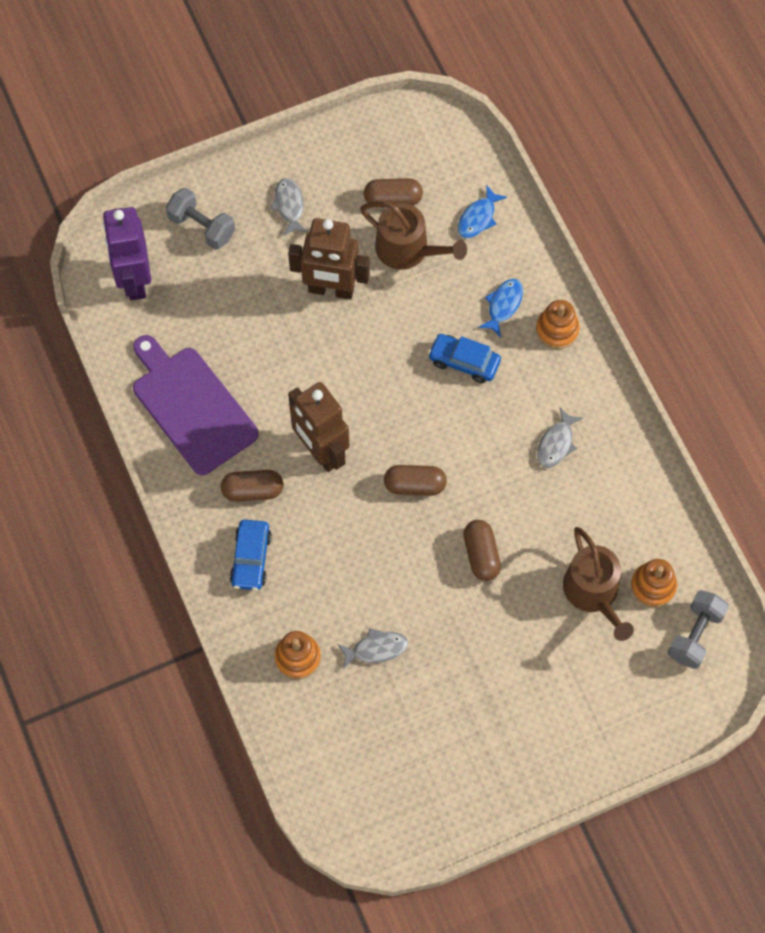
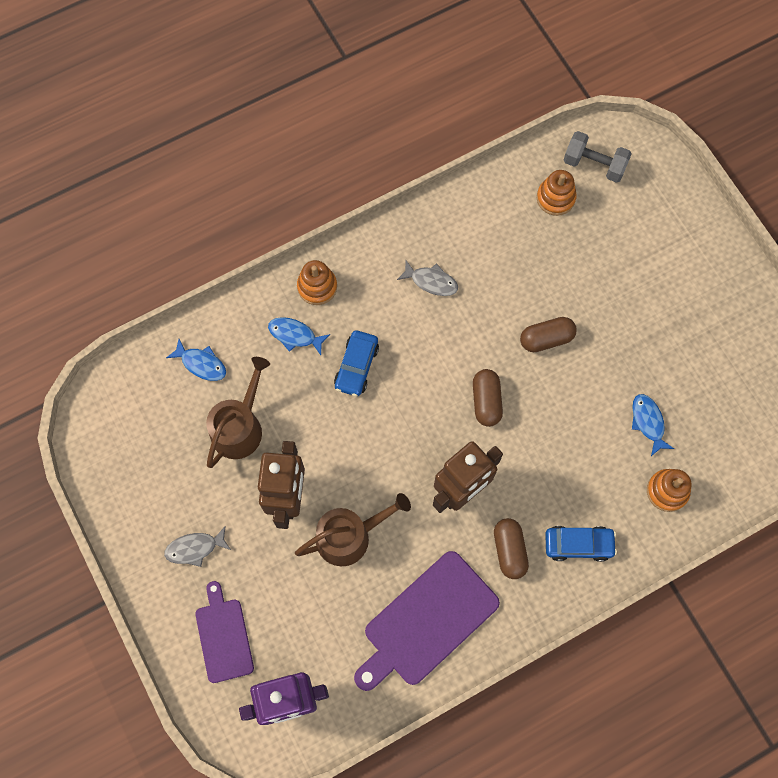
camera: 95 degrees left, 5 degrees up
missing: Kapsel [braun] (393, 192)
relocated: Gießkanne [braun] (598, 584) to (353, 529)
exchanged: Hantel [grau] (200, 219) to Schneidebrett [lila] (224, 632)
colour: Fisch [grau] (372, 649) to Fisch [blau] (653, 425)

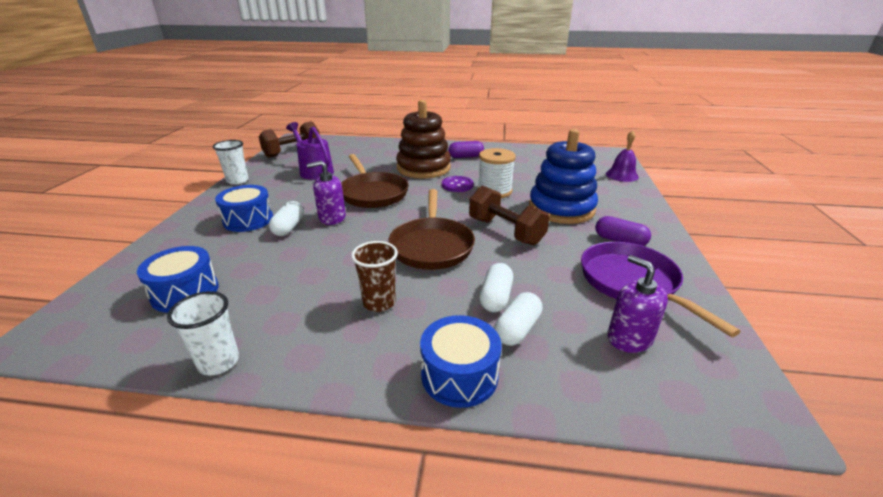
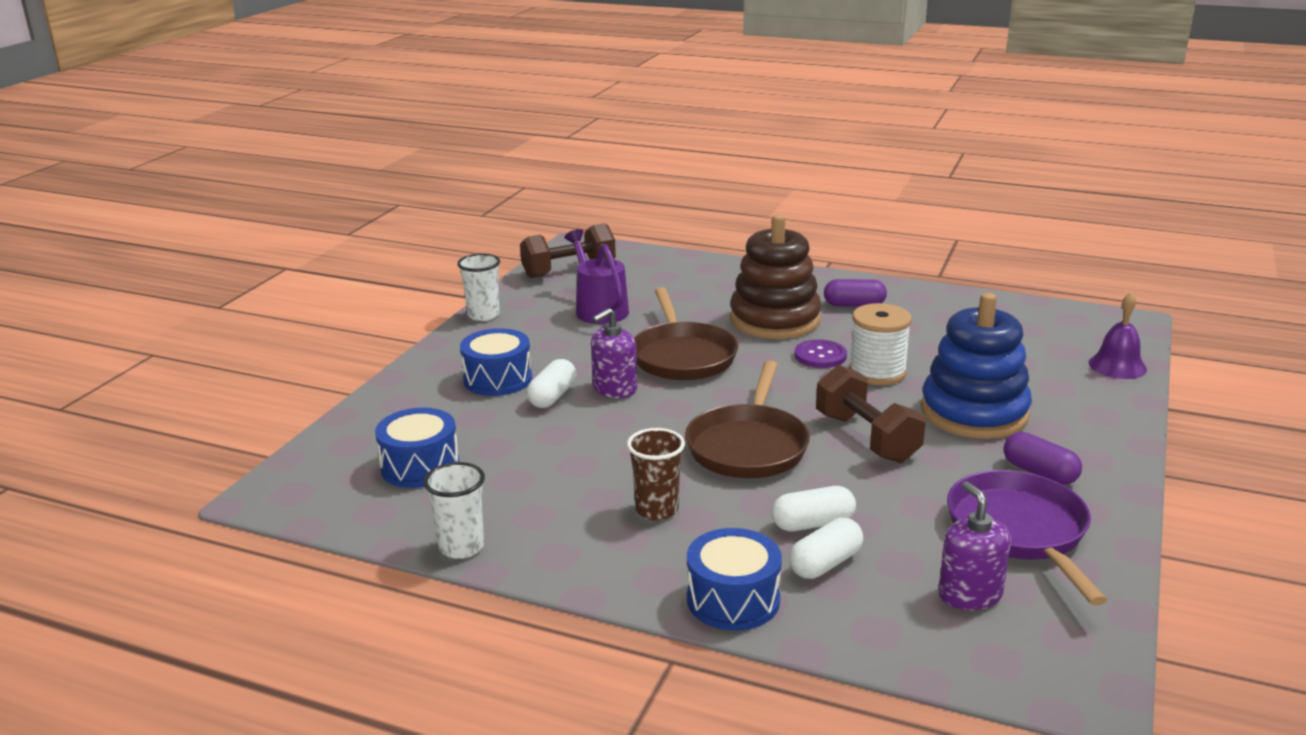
camera: 15 degrees right, 5 degrees down
spun: Seifenspender [lila] (326, 193) = (614, 353) 45 degrees counterclockwise; Kapsel [weiß] (496, 287) = (814, 508) 45 degrees clockwise

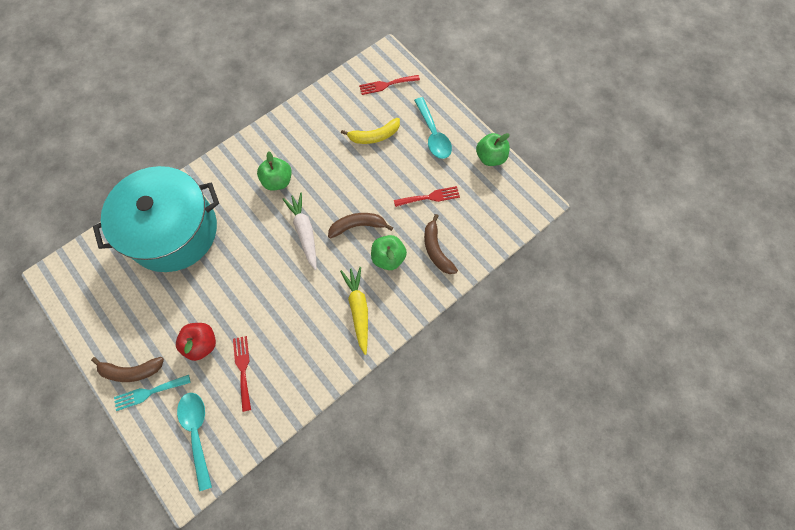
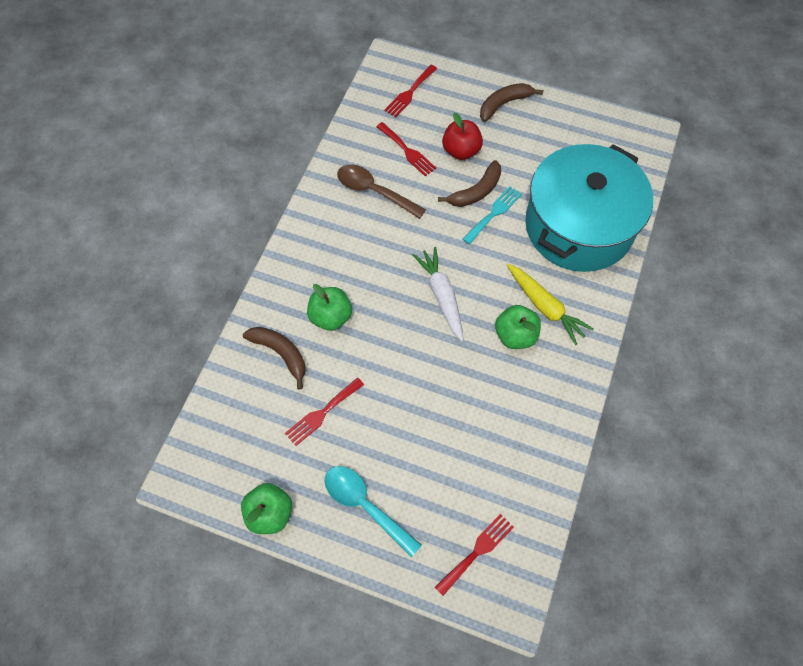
camera: 150 degrees right, 5 degrees down
missing: Banane [gelb] (370, 131)
appeared: Löffel [braun] (381, 191)
relocated: Banane [braun] (360, 226) to (469, 183); Gabel [türkis] (152, 393) to (492, 215); Karotte [gelb] (354, 311) to (550, 304)
exchanged: Löffel [türkis] (194, 442) to Gabel [rot] (410, 91)
spun: Karotte [weiß] (300, 231) = (438, 294) 150 degrees counterclockwise

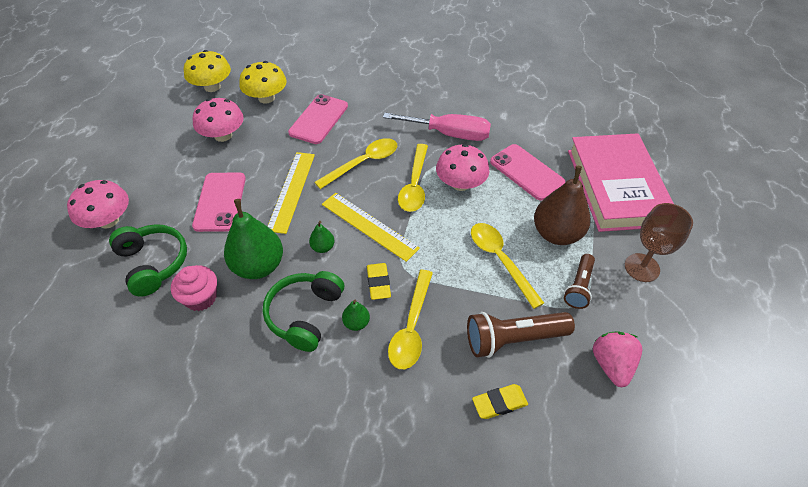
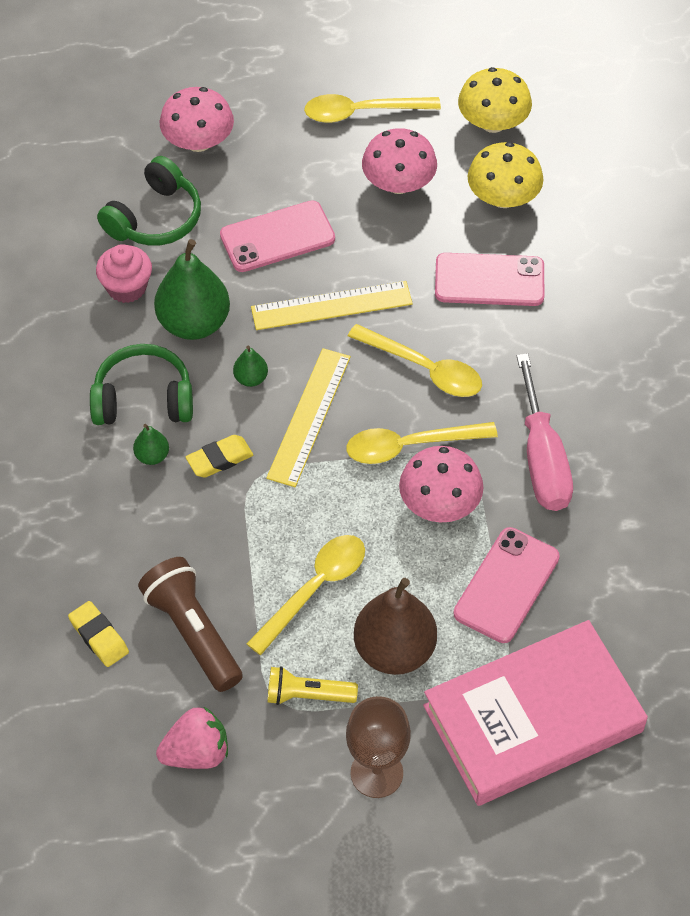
camera: 70 degrees right, 5 degrees up
relocated: Löffel [gelb] (410, 319) to (372, 108)
colour: Taschenlampe [braun] (579, 281) to Taschenlampe [gelb] (313, 685)

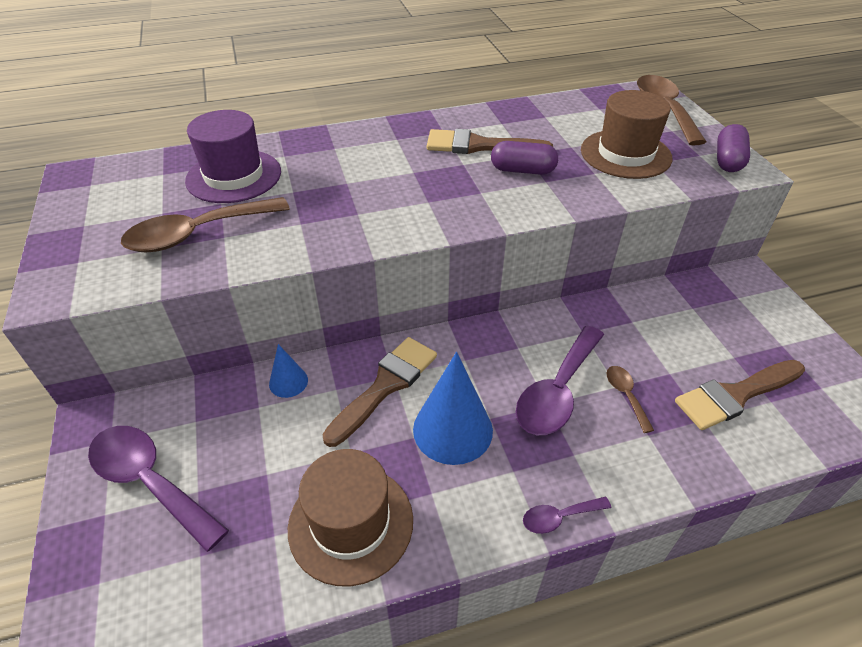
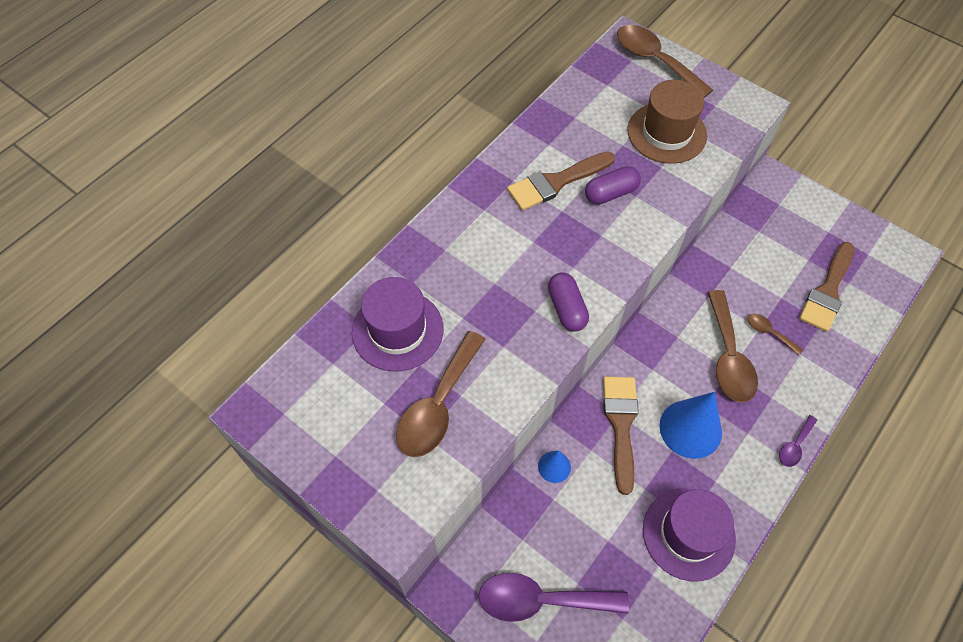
camera: 35 degrees left, 15 degrees up
relocated: Kapsel [lila] (733, 148) to (568, 302)
colour: Hut [braun] (350, 517) to Hut [lila] (689, 535); Löffel [lila] (560, 380) to Löffel [braun] (733, 346)

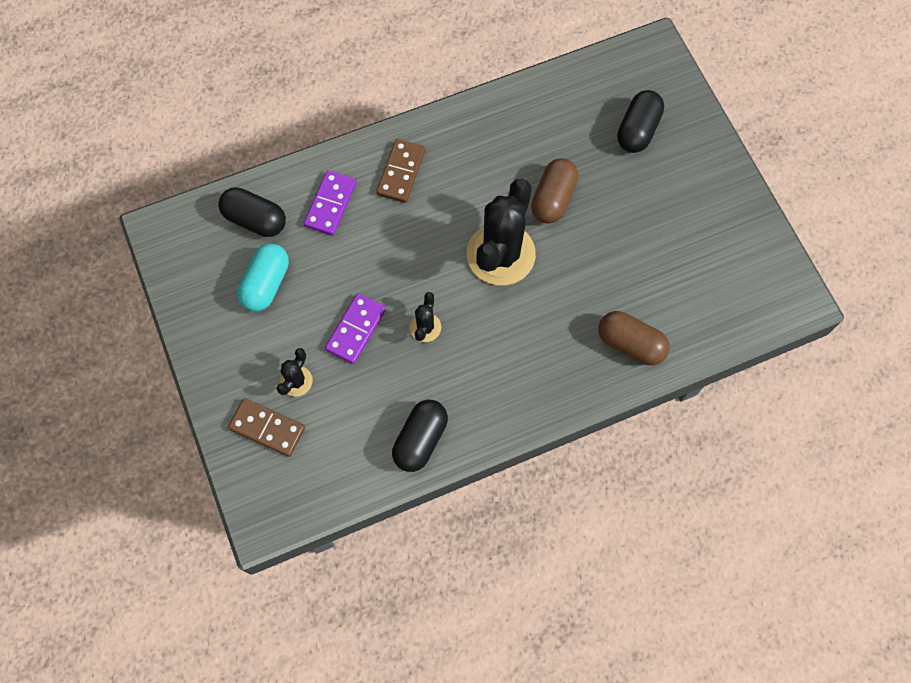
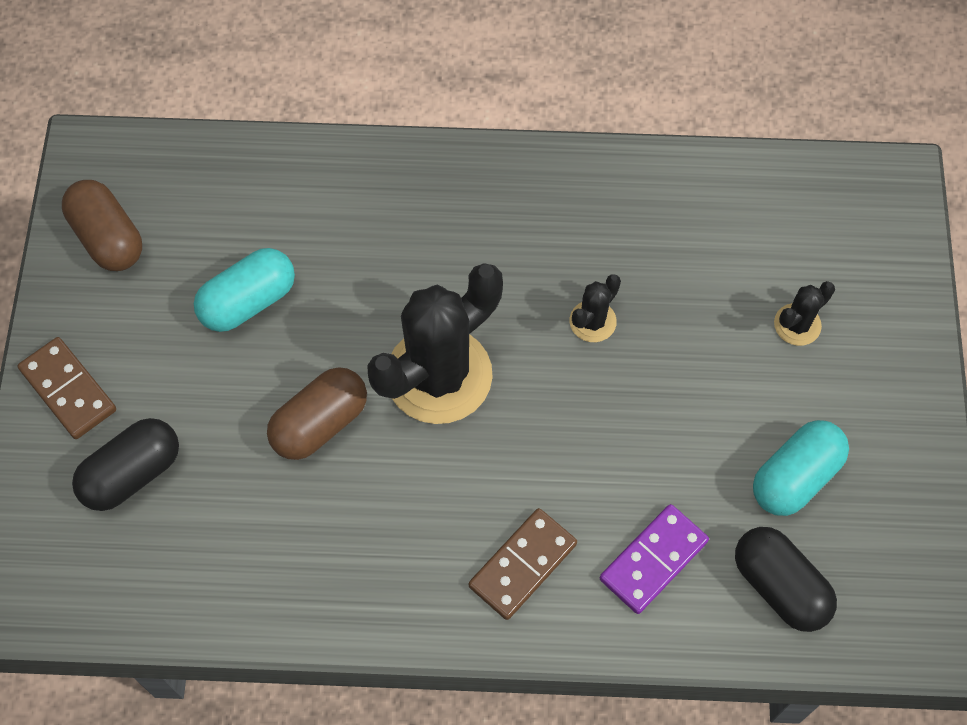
camera: 155 degrees left, 5 degrees down
missing: Dominostein [lila] (355, 328); Kapsel [schwarz] (420, 436)
appeared: Kapsel [türkis] (244, 290)
relocated: Dominostein [braun] (266, 427) to (67, 388); Kapsel [braun] (634, 338) to (102, 225)

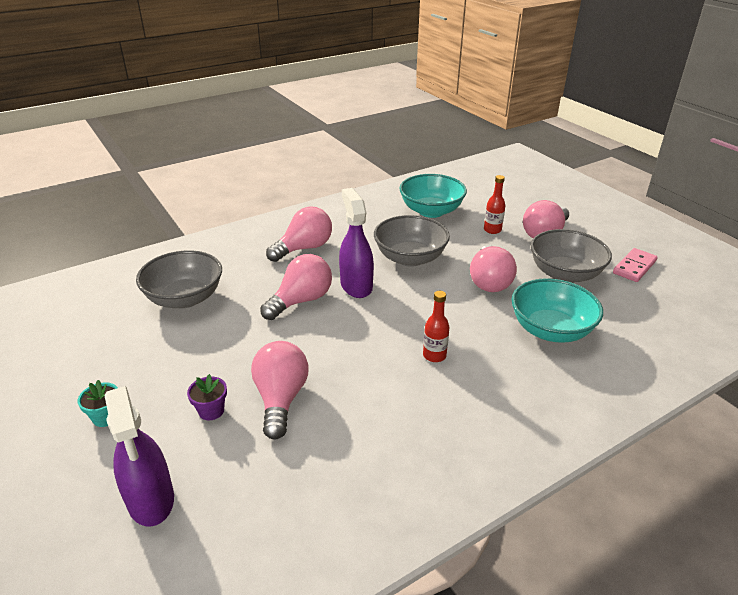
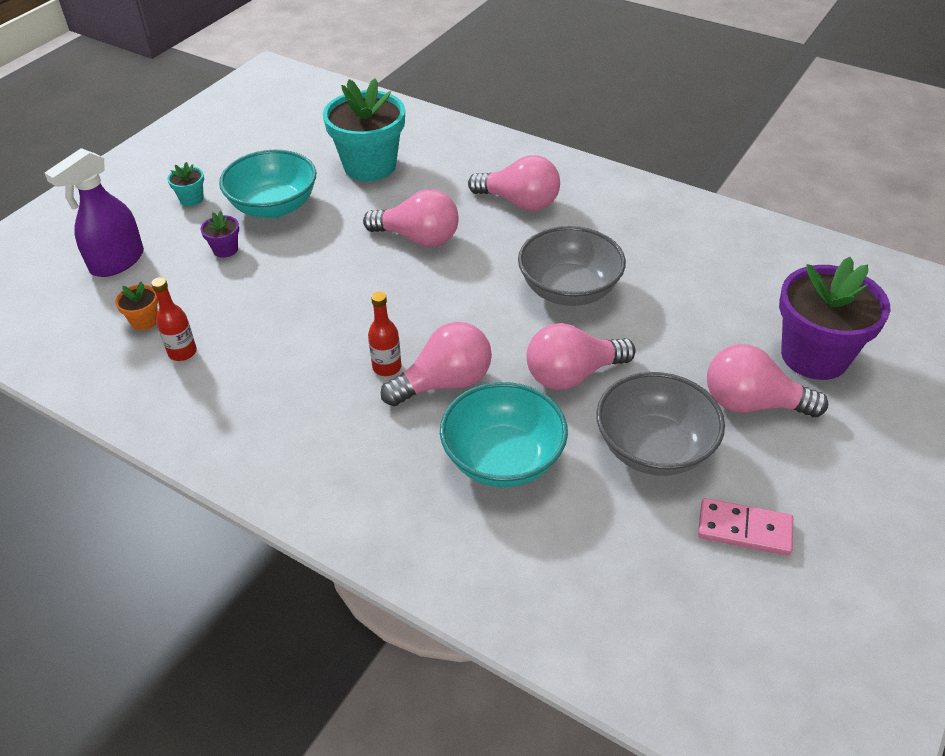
camera: 65 degrees right, 10 degrees up
missing: Sprühflasche [lila] (356, 243)
appeared: Blumentopf [orange] (136, 306); Blumentopf [lila] (834, 318)
relocated: Flasche [rot] (494, 204) to (174, 319); Schüssel [türkis] (433, 196) to (267, 184); Glühbirne [rosa] (279, 390) to (436, 364)
exchanged: Schüssel [grau] (179, 279) to Blumentopf [türkis] (364, 129)

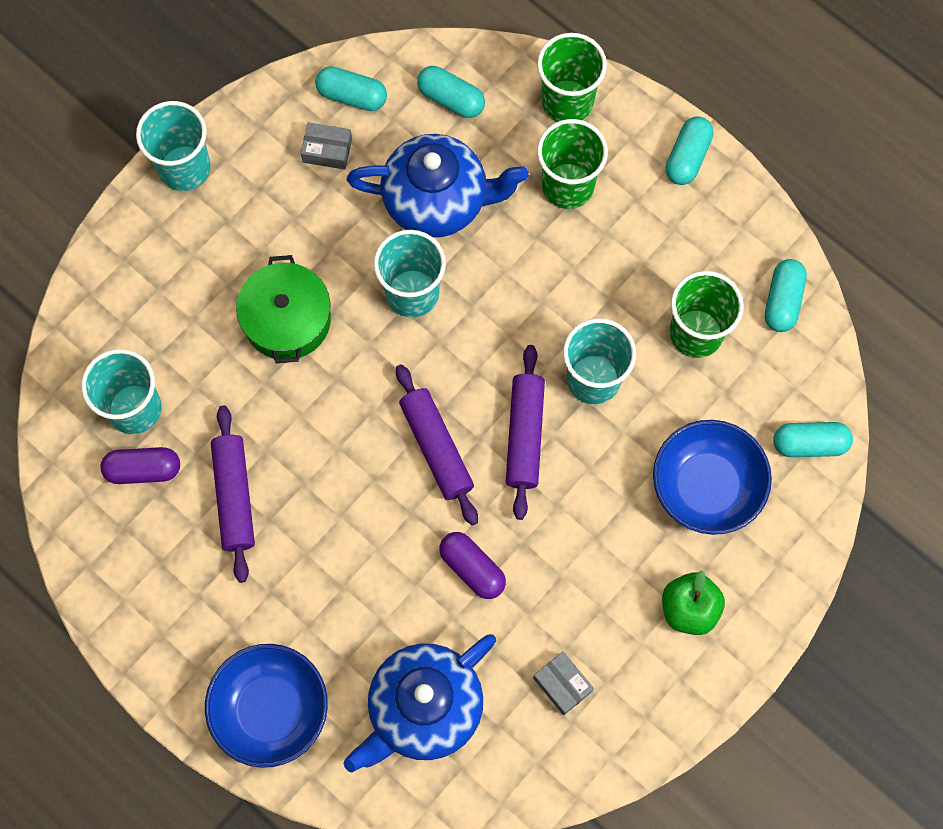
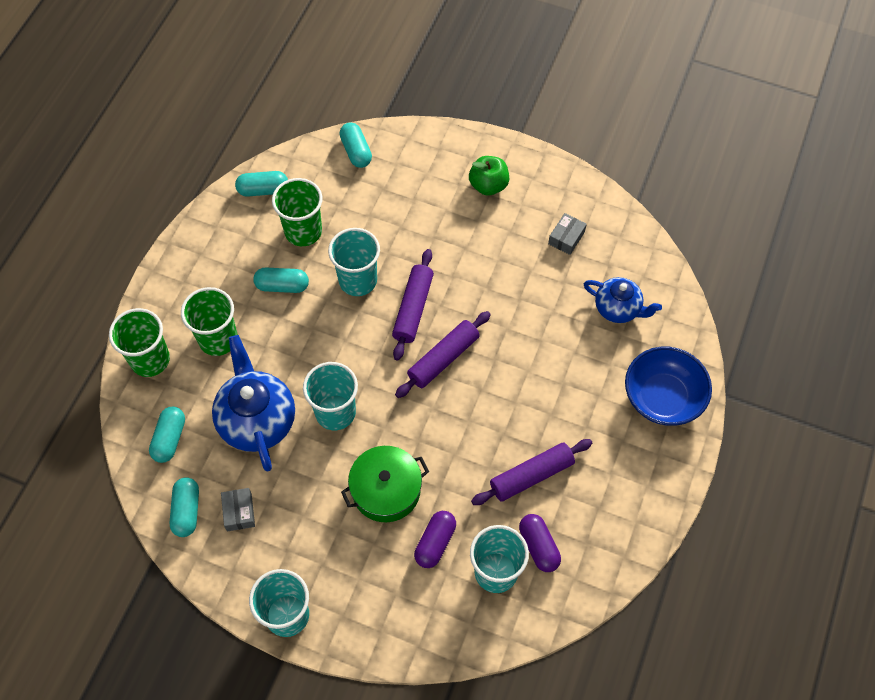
camera: 110 degrees left, 10 degrees down
missing: Schüssel [blau] (712, 477)
relocated: Kapsel [türkis] (689, 150) to (281, 280); Kapsel [lila] (472, 565) to (435, 539)
spun: Nudelholz [lila] (525, 432) = (413, 305) 60 degrees counterclockwise
size: Teekanne [blau] (419, 703) = (623, 300) x0.61

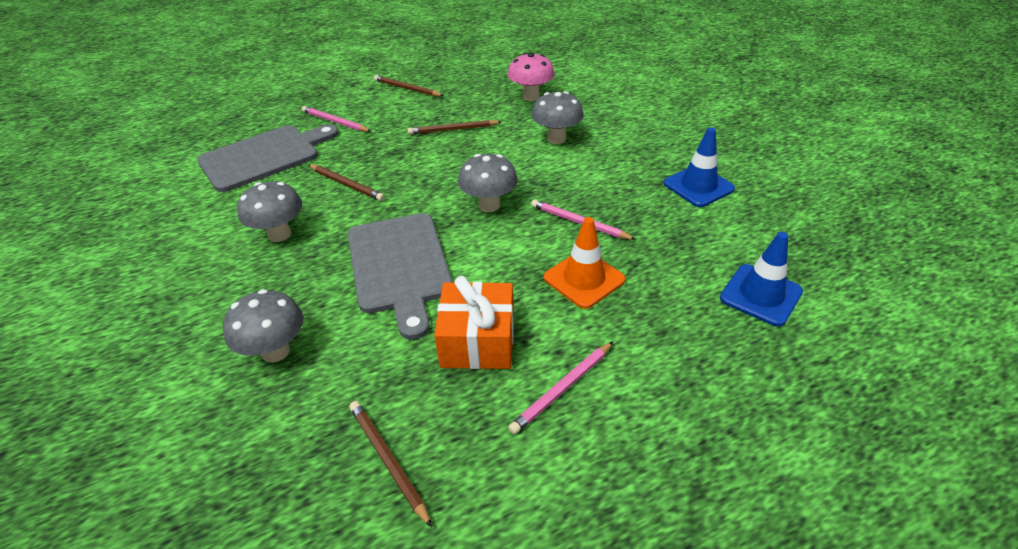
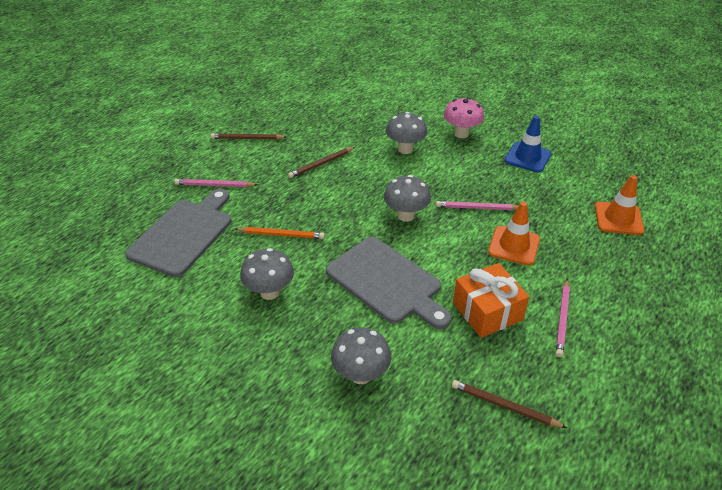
camera: 30 degrees left, 0 degrees up
relocated: Pilz [rosa] (531, 77) to (464, 118)
colour: Bleistift [braun] (347, 183) to Bleistift [orange] (280, 233); Leitkegel [blau] (761, 279) to Leitkegel [orange] (619, 205)

